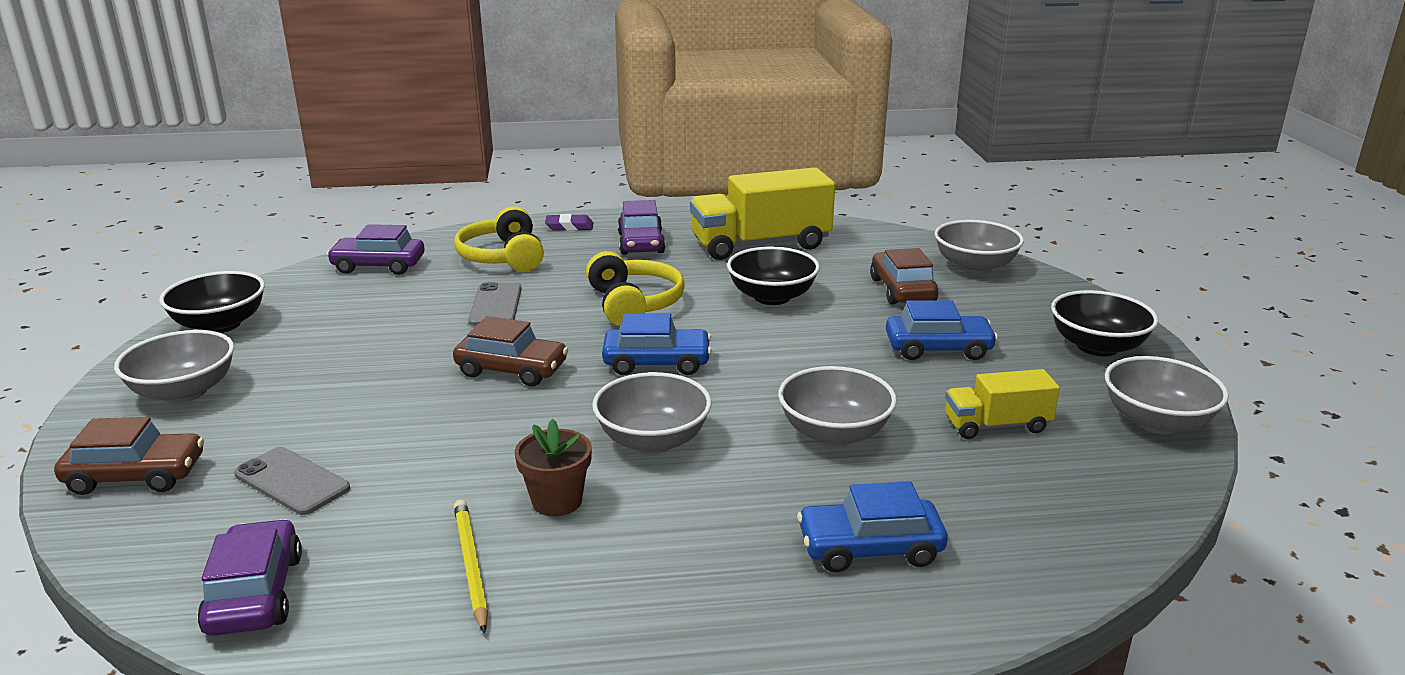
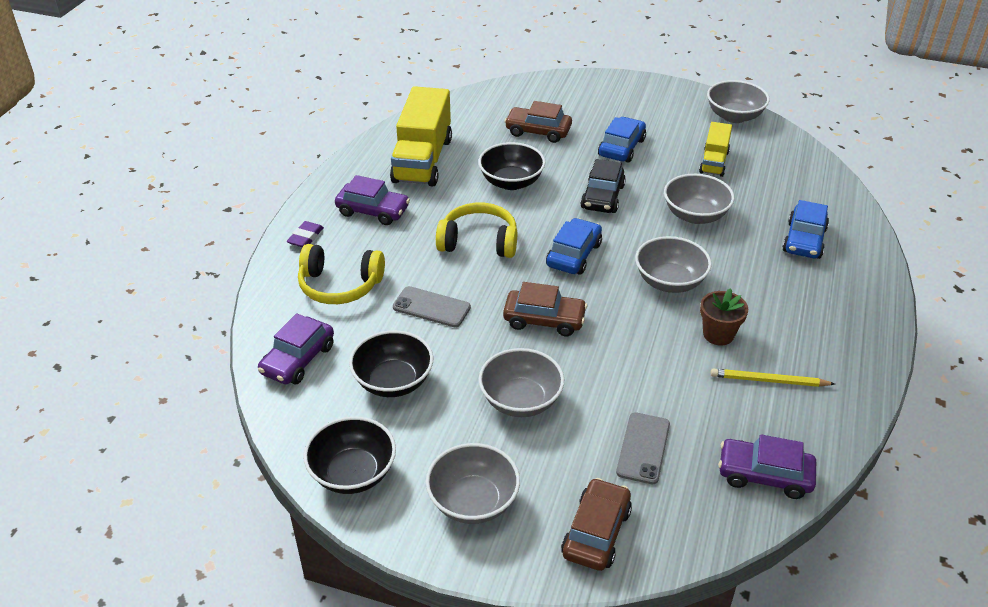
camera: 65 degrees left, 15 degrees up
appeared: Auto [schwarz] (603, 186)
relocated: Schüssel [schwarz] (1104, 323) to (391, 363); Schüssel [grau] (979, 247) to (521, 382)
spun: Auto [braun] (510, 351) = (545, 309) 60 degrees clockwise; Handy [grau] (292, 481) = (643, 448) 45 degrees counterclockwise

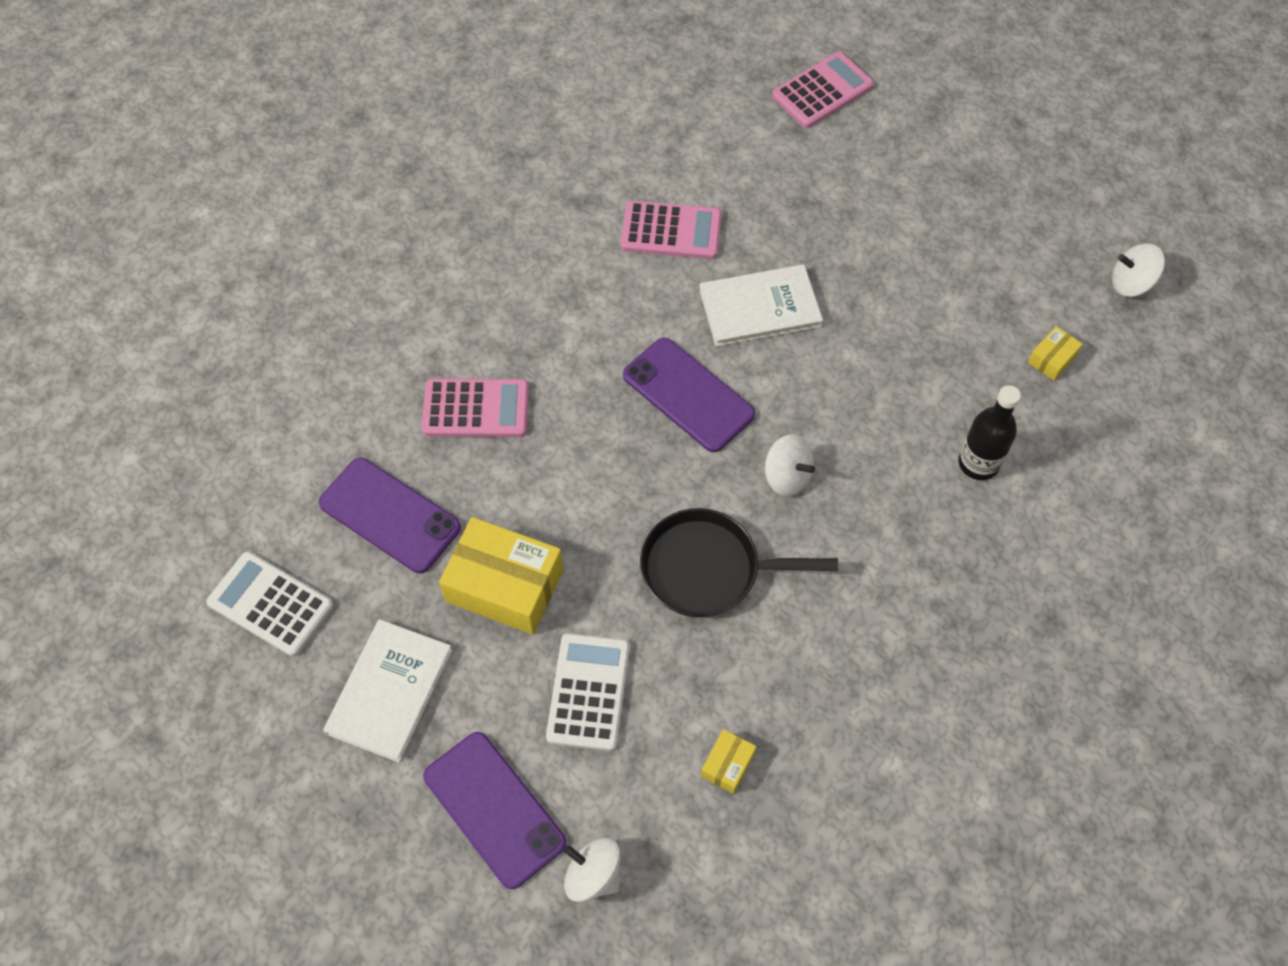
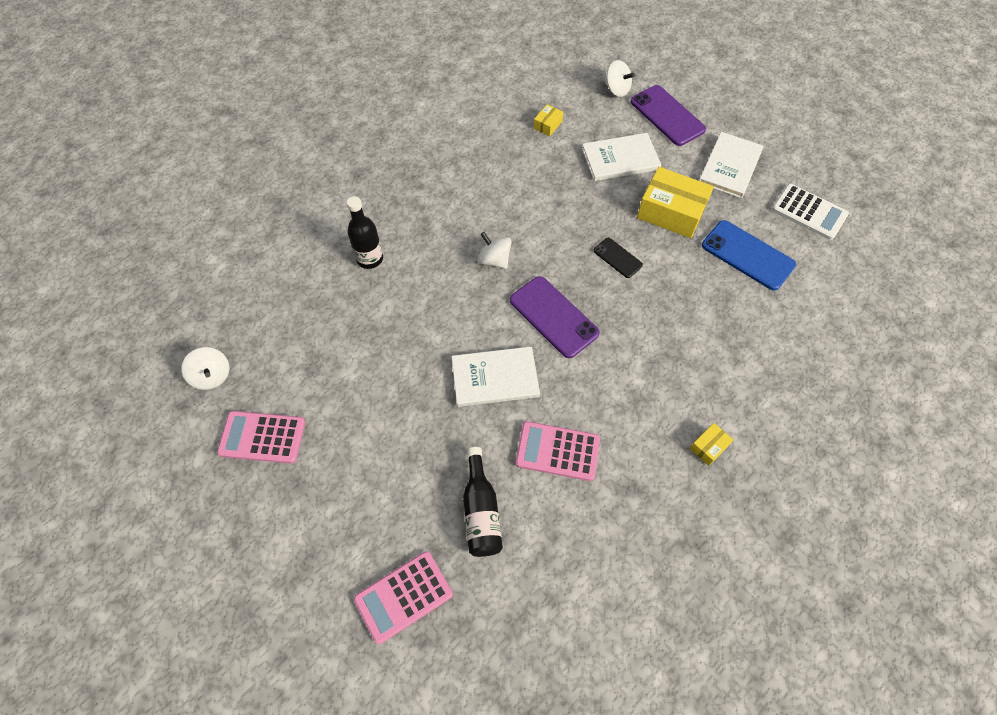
camera: 175 degrees left, 0 degrees up
missing: Pfanne [schwarz] (739, 562)
appeared: Flasche [schwarz] (483, 502); Handy [schwarz] (618, 258)
relocated: Taschenrechner [rosa] (475, 408) to (261, 437); Schachtel [gelb] (1055, 353) to (711, 444)
exchanged: Taschenrechner [weiß] (588, 692) to Buch [weiß] (621, 157)
colour: Handy [lila] (389, 515) to Handy [blau] (749, 255)
spun: Kreisel [weiß] (1138, 270) = (205, 368) 45 degrees clockwise

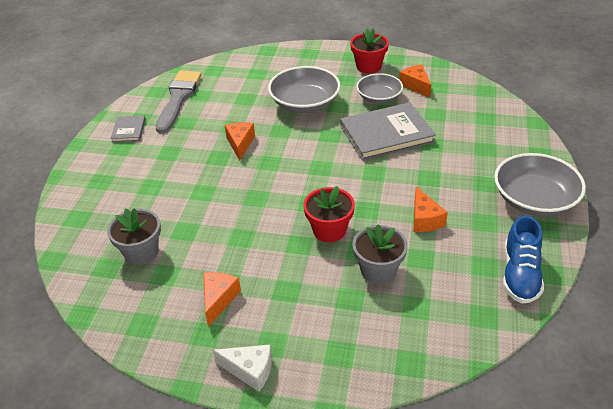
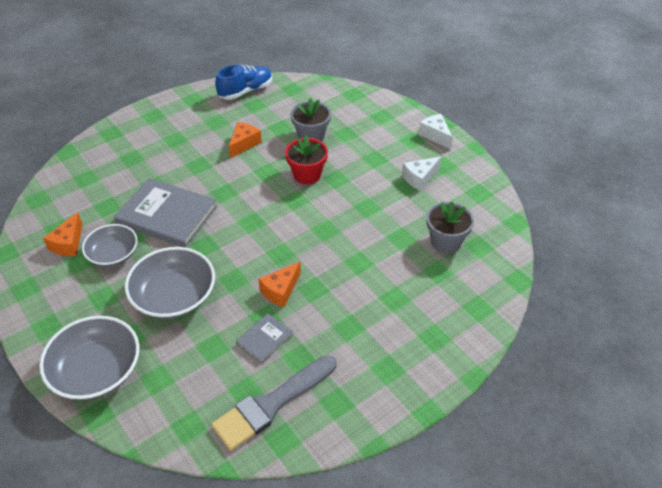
camera: 140 degrees left, 5 degrees up
missing: Blumentopf [rot] (369, 50)
relocated: Schüssel [grau] (540, 184) to (89, 358); Buch [grau] (128, 128) to (264, 338)
colour: Käse [orange] (222, 299) to Käse [weiß] (421, 173)

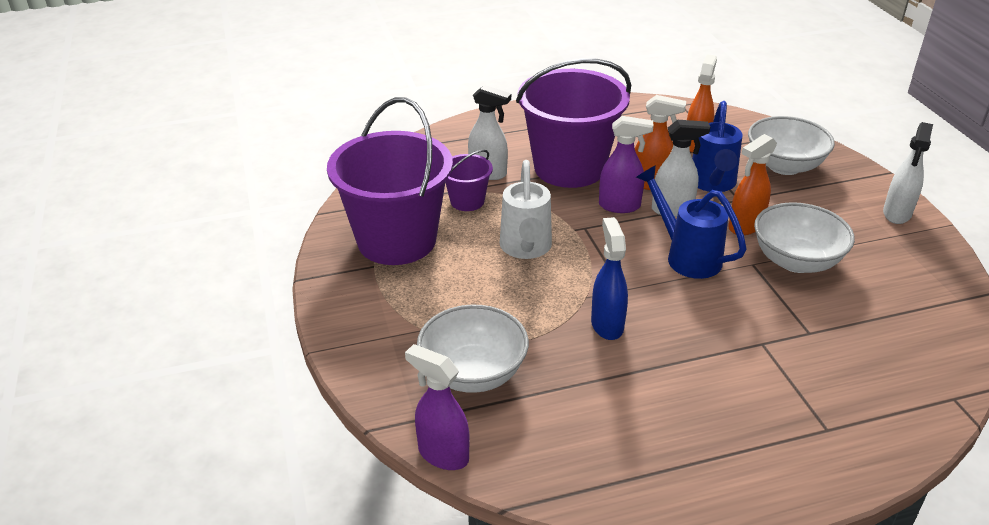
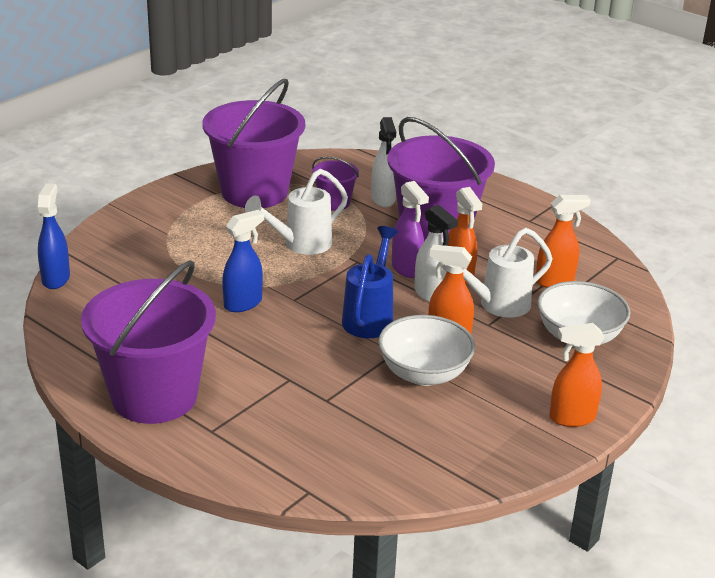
camera: 55 degrees right, 5 degrees down
missing: Schüssel [weiß] (473, 349)
appeared: Eimer [lila] (148, 342)
colour: Sprühflasche [lila] (437, 407) to Sprühflasche [blau] (54, 236); Gießkanne [blau] (717, 146) to Gießkanne [weiß] (497, 273); Sprühflasche [weiß] (908, 173) to Sprühflasche [orange] (577, 375)

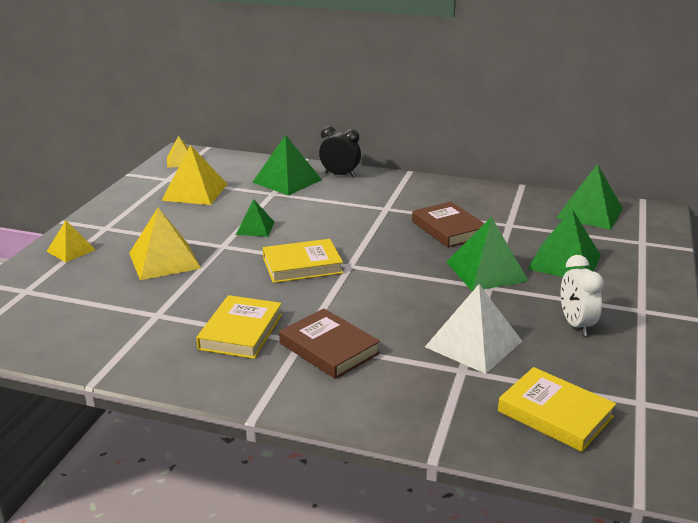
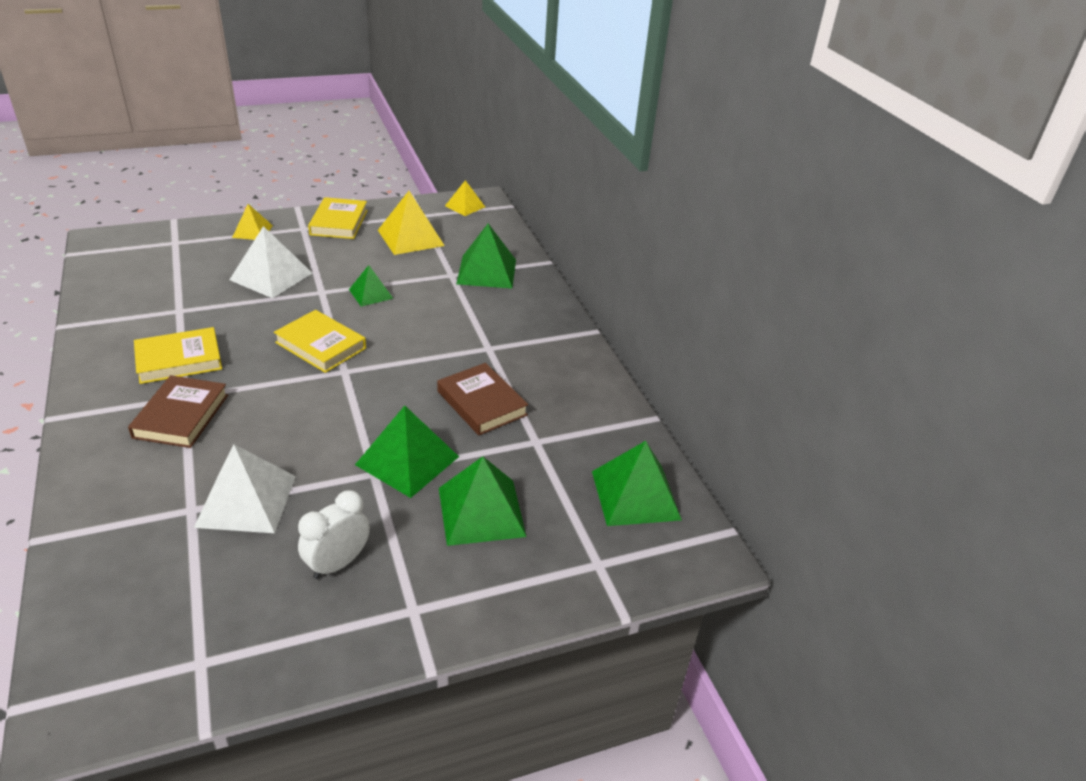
camera: 50 degrees right, 10 degrees up
missing: Wecker [schwarz] (340, 151)
relocated: Buch [gelb] (557, 409) to (338, 218)
colour: Pyramide [gelb] (165, 244) to Pyramide [weiß] (270, 262)
spun: Buch [braun] (448, 225) = (482, 399) 60 degrees counterclockwise

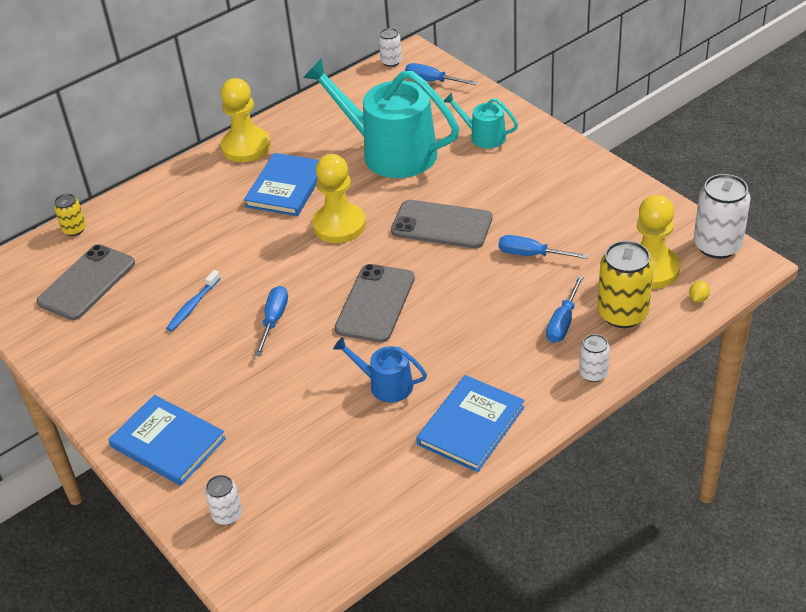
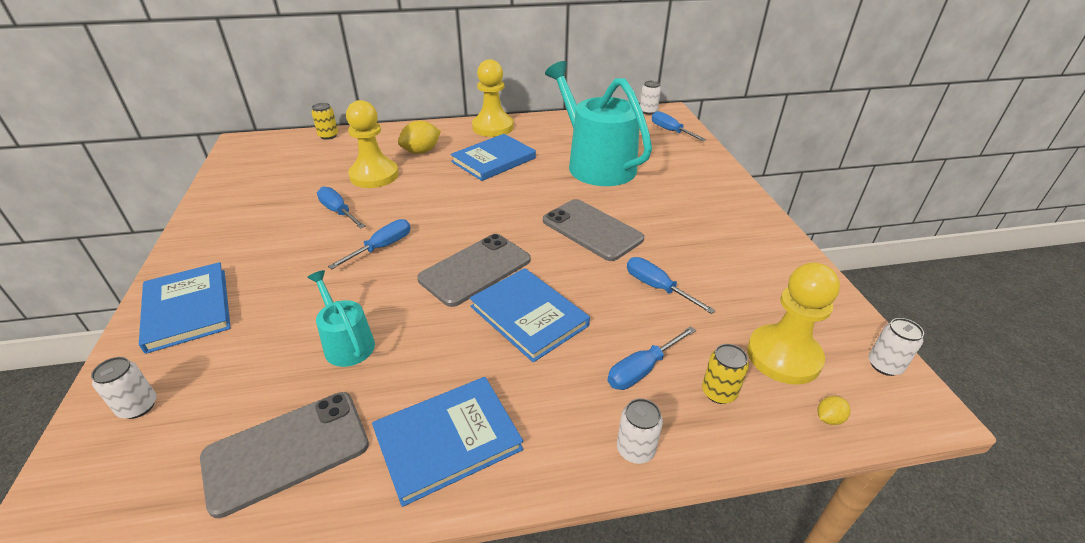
camera: 25 degrees right, 5 degrees down
missing: Gießkanne [blau] (380, 370)
appeared: Zitrone [gelb] (419, 137); Buch [blau] (530, 315)
relocated: Handy [grau] (86, 282) to (284, 455); Gießkanne [türkis] (480, 120) to (341, 318); Bauer [gelb] (339, 198) to (372, 144)
exchanged: Zahnbürste [blau] (193, 300) to Schraubenzieher [blau] (341, 208)
size: Dose [gelb] (625, 284) = (725, 374) x0.54; Dose [weiß] (722, 216) = (896, 347) x0.54

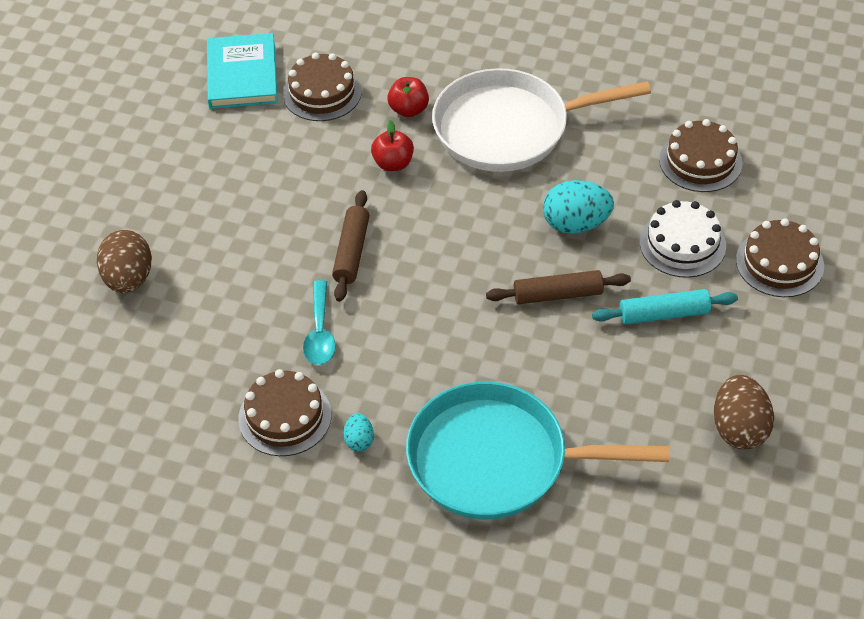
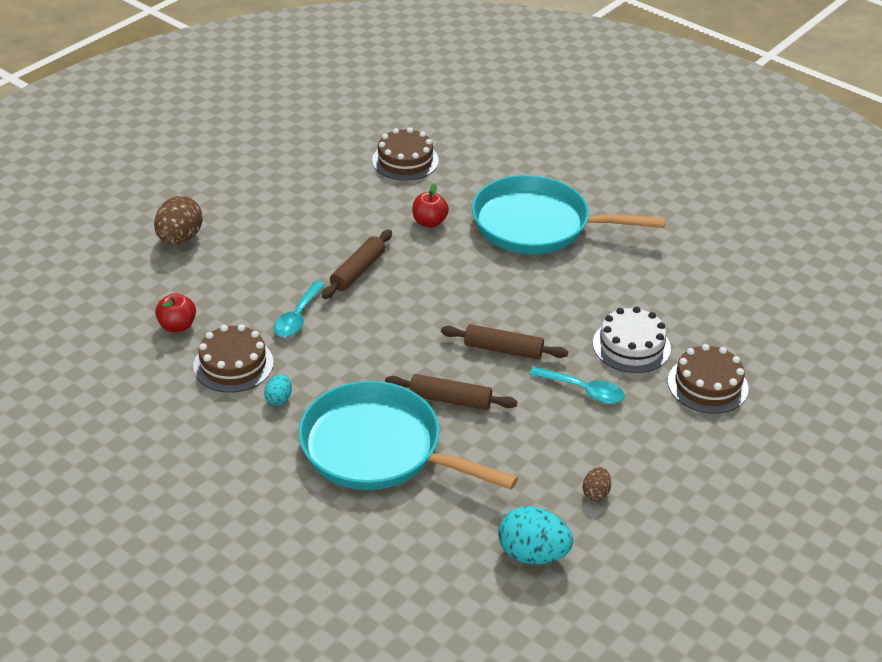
camera: 20 degrees right, 10 degrees down
missing: Buch [türkis] (242, 71); Kuchen [braun] (701, 155)
appeared: Nudelholz [braun] (451, 392)
relocated: Apfel [rot] (408, 97) to (175, 312); Ei [türkis] (578, 207) to (535, 535)
exchanged: Nudelholz [türkis] (665, 307) to Löffel [türkis] (577, 385)
colour: Pfanne [weiß] (541, 120) to Pfanne [türkis] (569, 214)
size: Ei [braun] (744, 412) = (597, 484) x0.52

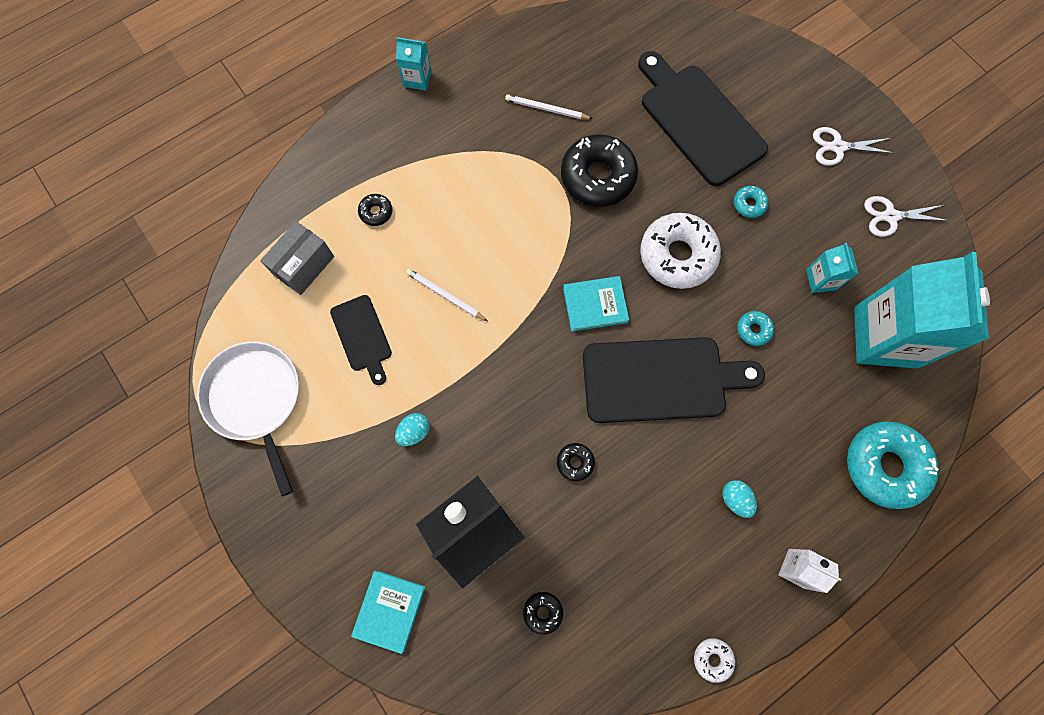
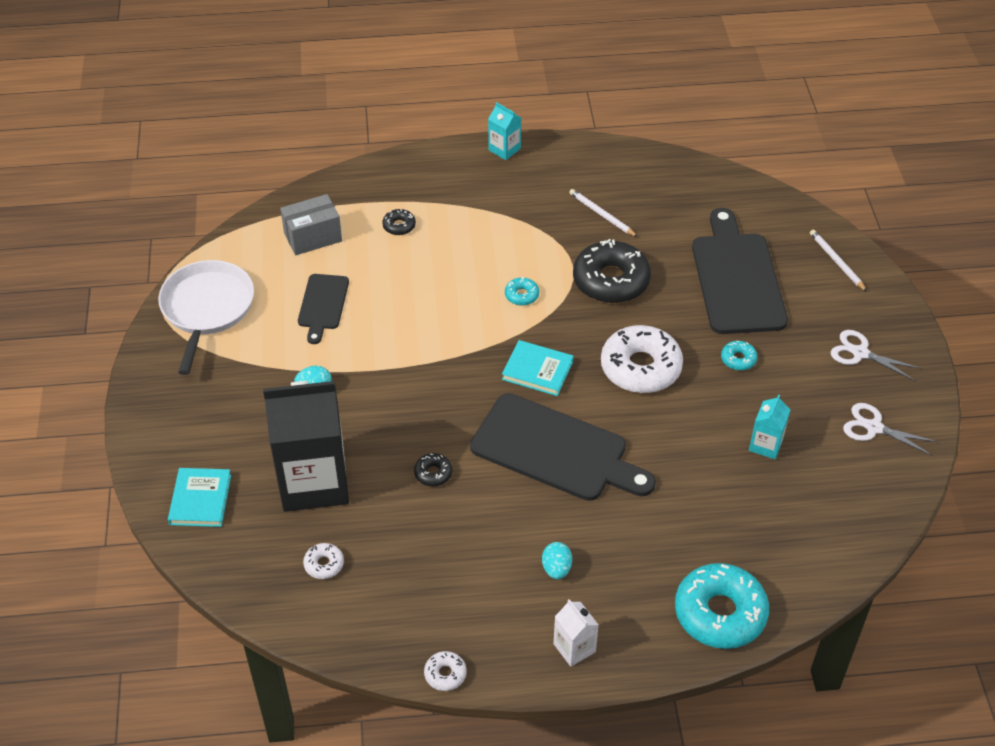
camera: 30 degrees right, 25 degrees down
missing: Getränkekarton [türkis] (922, 310)
relocated: Donut [türkis] (755, 328) to (522, 291); Bleistift [weiß] (446, 295) to (838, 261)
colour: Donut [schwarz] (543, 613) to Donut [weiß] (323, 561)
spun: Buch [türkis] (388, 612) = (199, 497) 45 degrees counterclockwise

